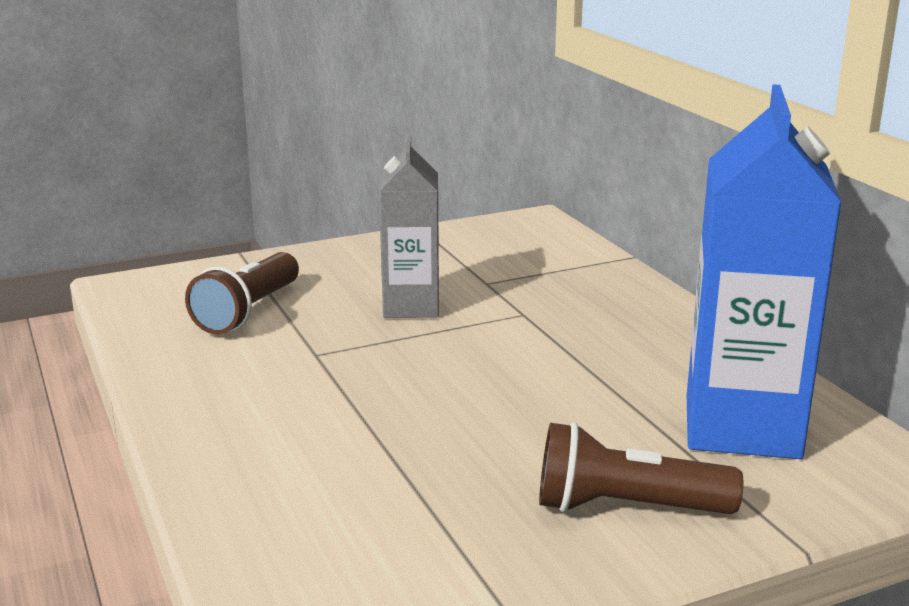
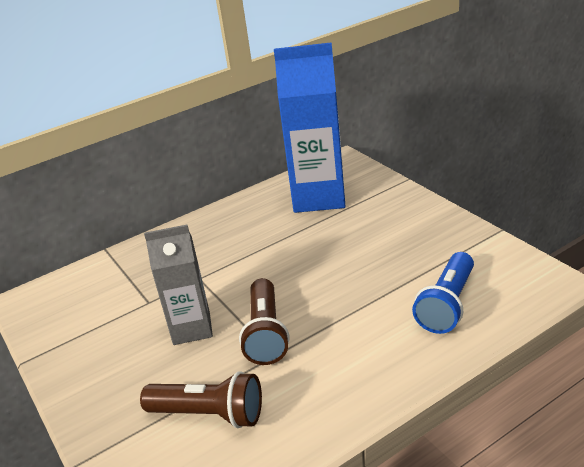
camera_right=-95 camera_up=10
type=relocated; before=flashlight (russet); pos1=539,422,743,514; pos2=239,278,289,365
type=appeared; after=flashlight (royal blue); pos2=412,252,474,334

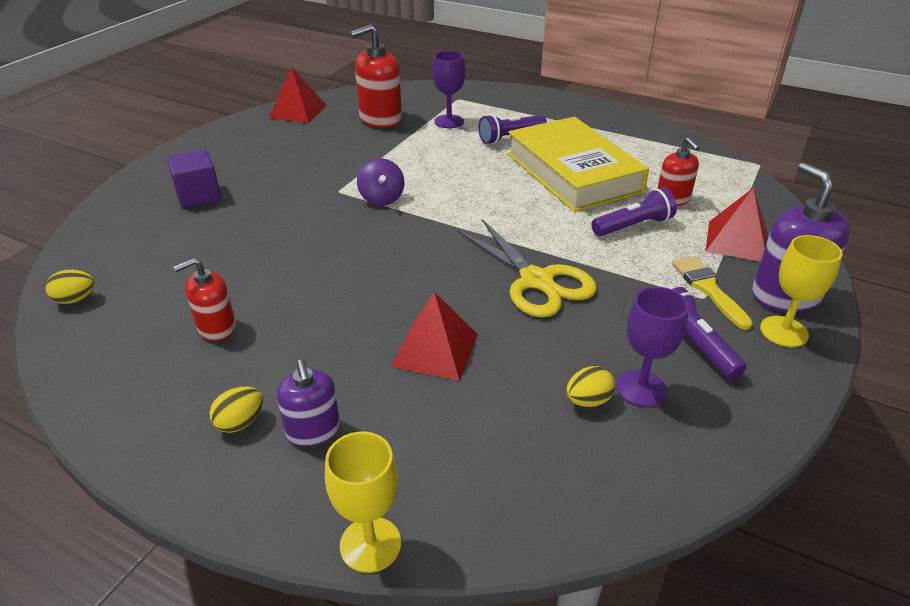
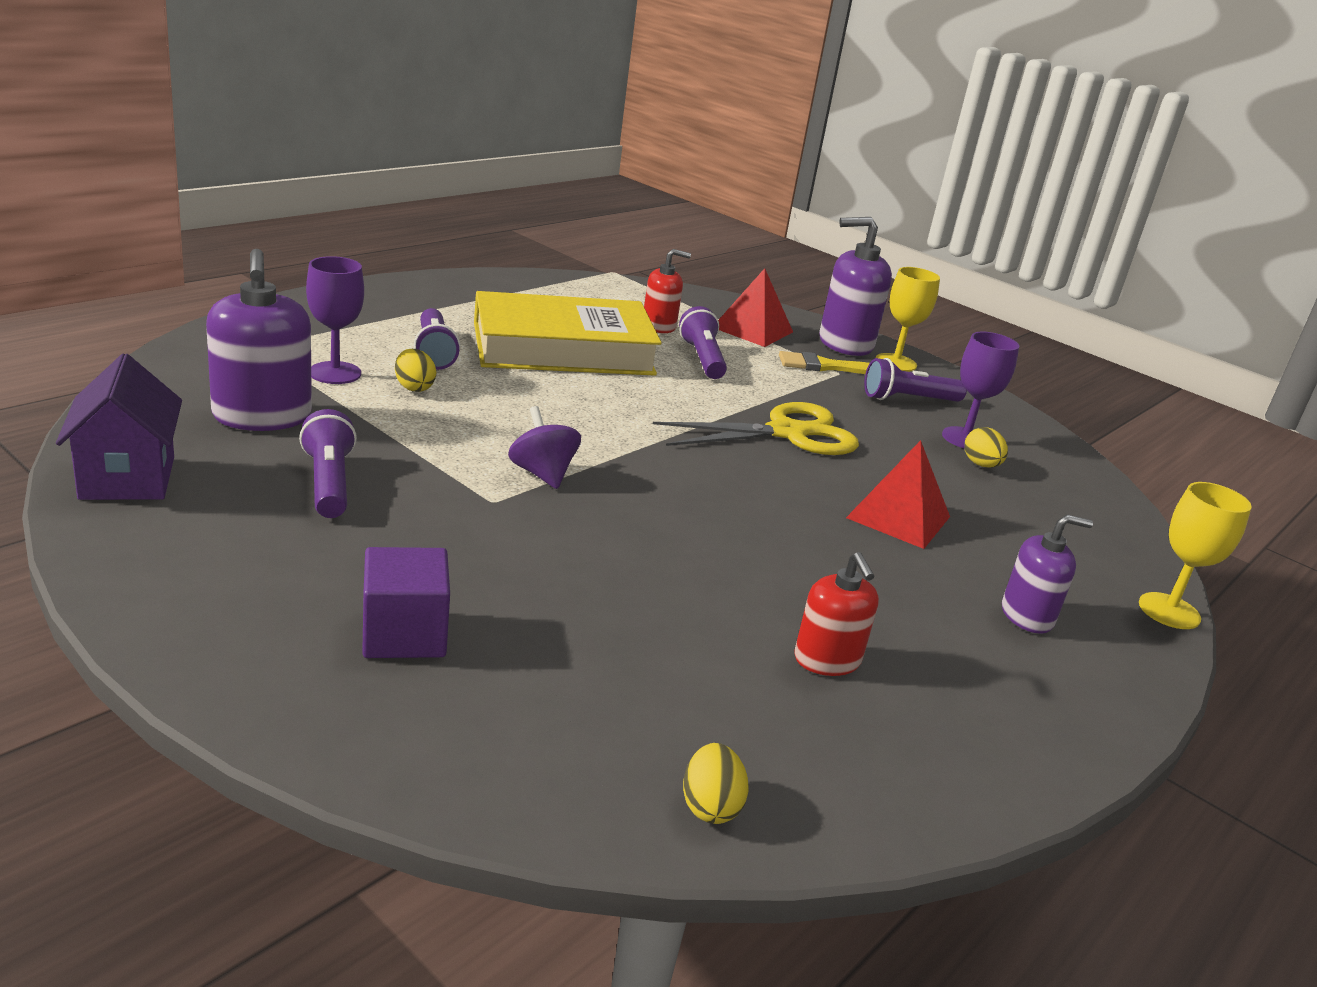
camera_right=-80 camera_up=-10
type=colour; before=soap dispenser (scarlet); after=soap dispenser (purple); pos1=350,24,402,128; pos2=206,249,312,431
type=exchanged; before=pyramid shape (scarlet); after=cottage (purple); pos1=269,67,327,123; pos2=56,354,182,500
type=spun; before=toy top (purple); pos1=357,158,404,206; pos2=508,406,581,489; turn=-120
type=relocated; before=toy egg (bright yellow); pos1=209,387,263,433; pos2=395,349,436,392
type=appeared; after=flashlight (purple); pos2=299,409,357,518

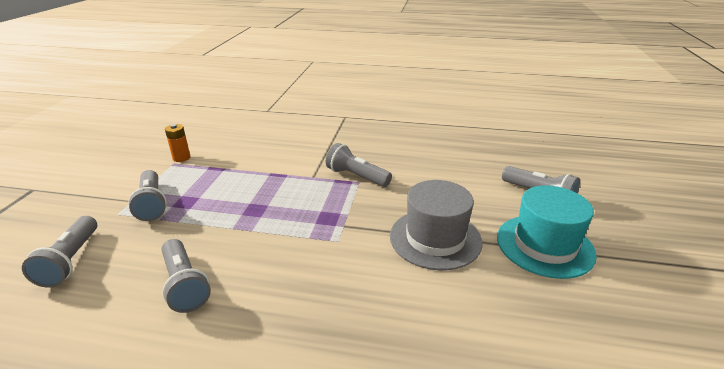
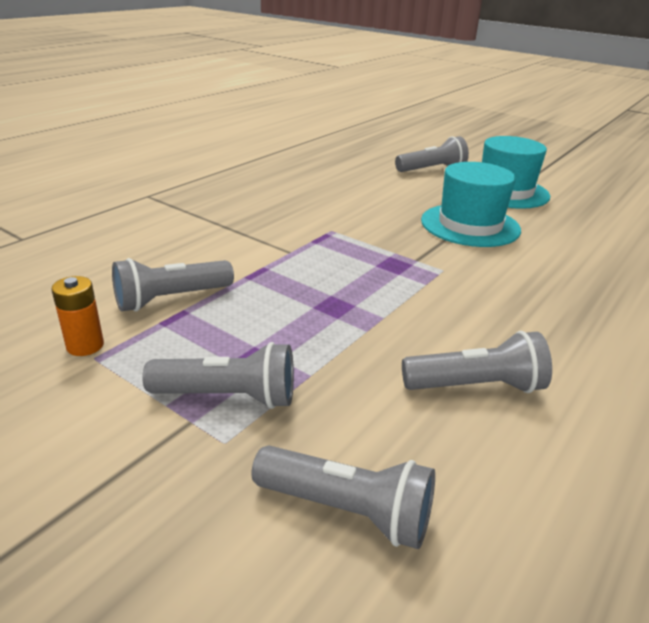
camera_right=-65 camera_up=0
type=relocated; before=flashlight (gray); pos1=326,143,392,187; pos2=112,258,234,312
type=colour; before=top hat (gray); after=top hat (teal); pos1=390,180,482,270; pos2=421,162,521,247

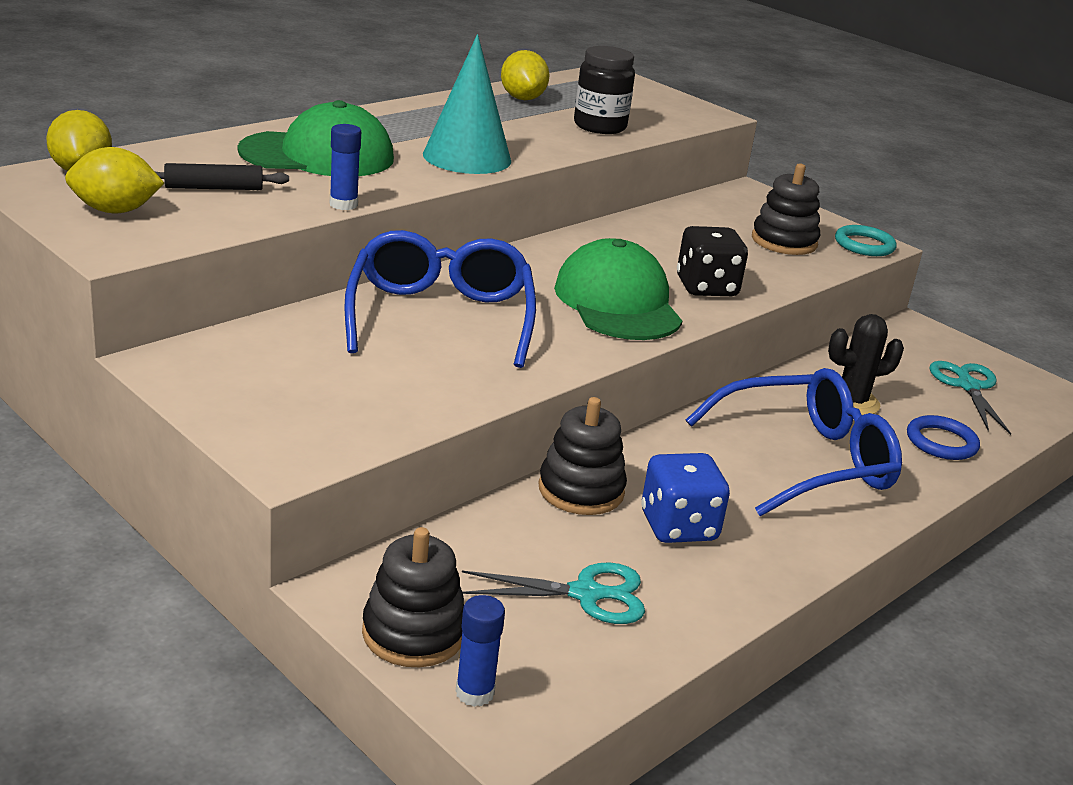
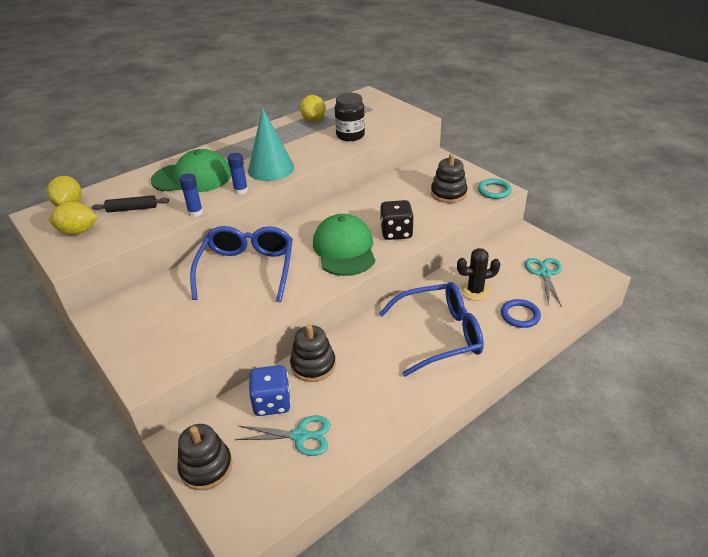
camera_right=10 camera_up=10
type=relocated; before=dice (royal blue); pos1=641,453,730,543; pos2=249,365,291,416
type=relocated; before=glue stick (royal blue); pos1=456,595,505,707; pos2=228,153,248,195

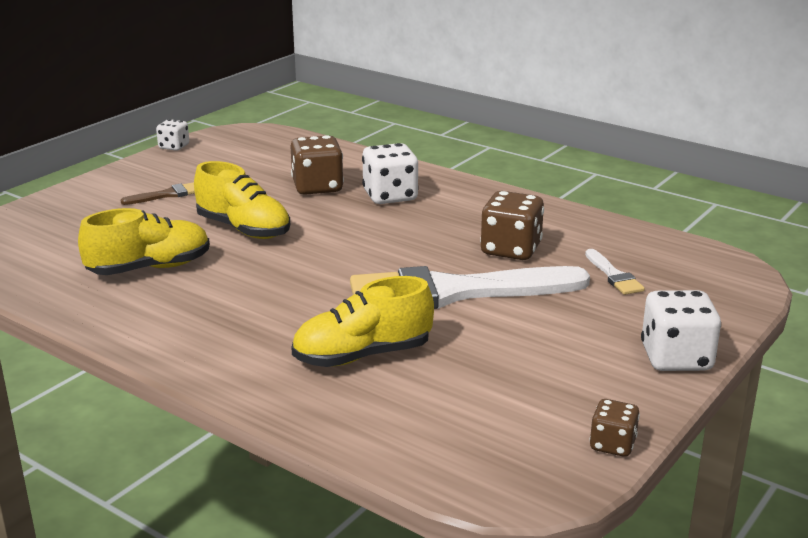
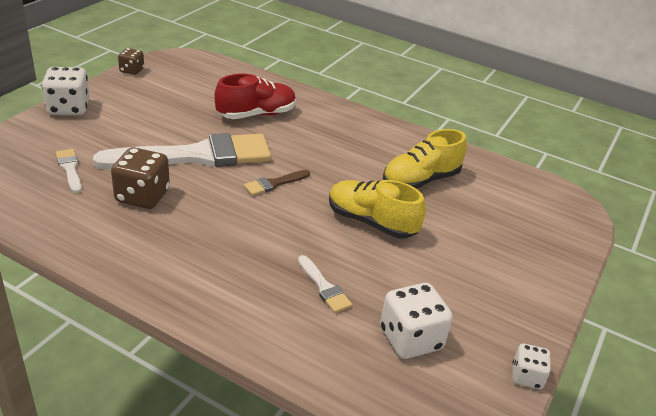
camera_right=170 camera_up=10
type=exchanged; before=dice (russet); after=brush (snow-white); pos1=291,135,344,195; pos2=298,255,352,313
type=relocated; before=dice (snow-white); pos1=362,143,419,204; pos2=380,283,453,359
type=relocated; before=brush (russet); pos1=120,182,195,205; pos2=244,170,310,196
type=colour; before=shoe (bright yellow); after=shoe (scarlet); pos1=291,276,434,367; pos2=214,74,296,119

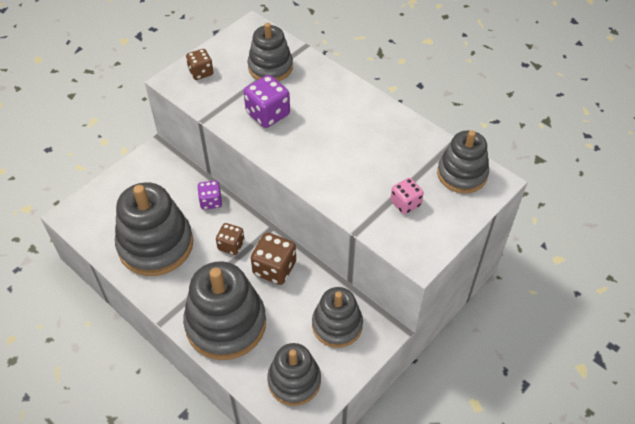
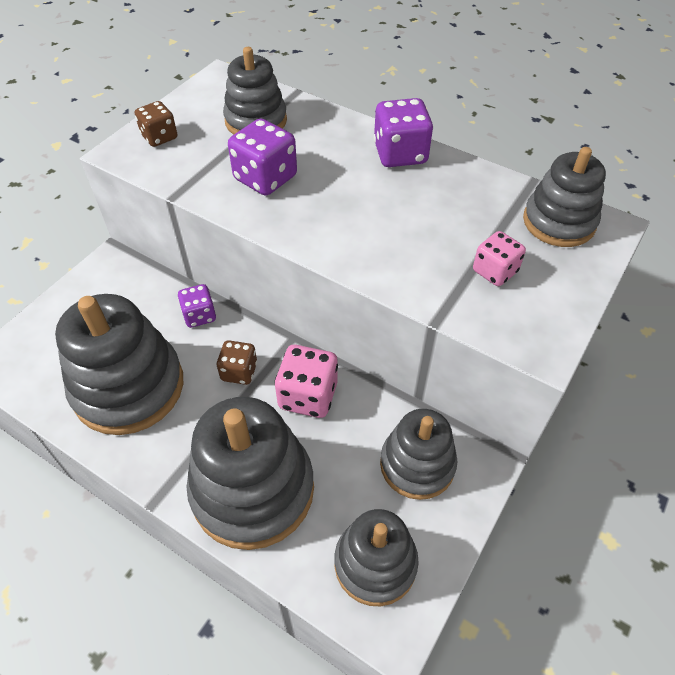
camera_right=-10 camera_up=0
type=colour; before=dice (russet); after=dice (rose-pink); pos1=251,233,296,285; pos2=275,345,338,418
type=appeared; after=dice (purple); pos2=374,98,433,167

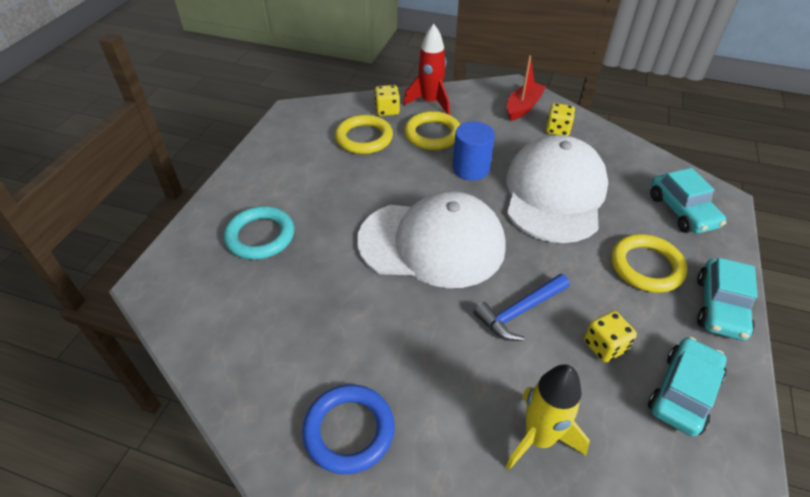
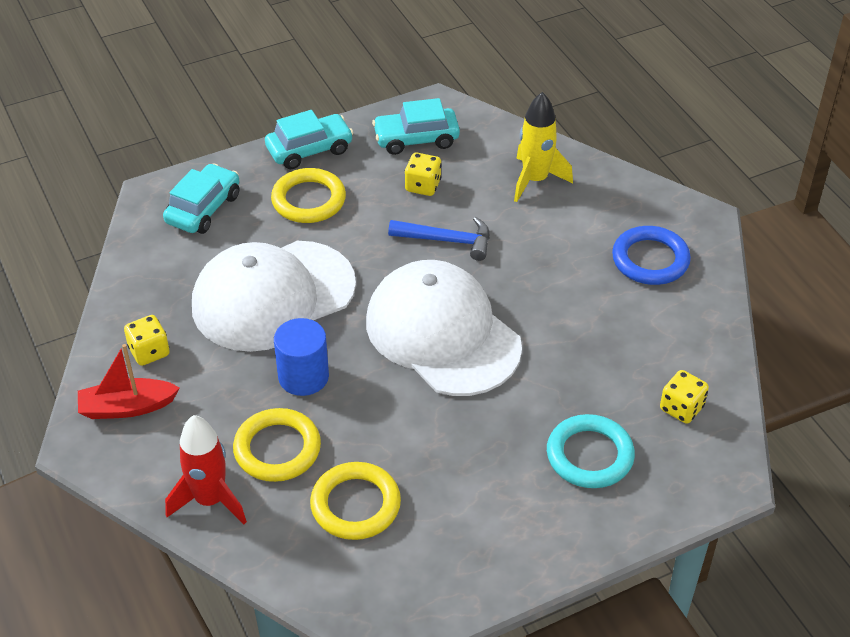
camera_right=-135 camera_up=0
type=relocated; before=dice (bright yellow); pos1=374,85,400,116; pos2=660,370,709,424

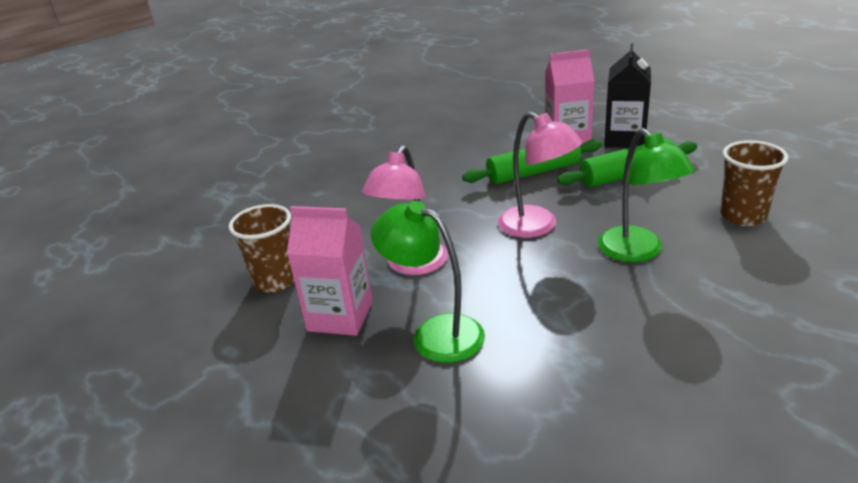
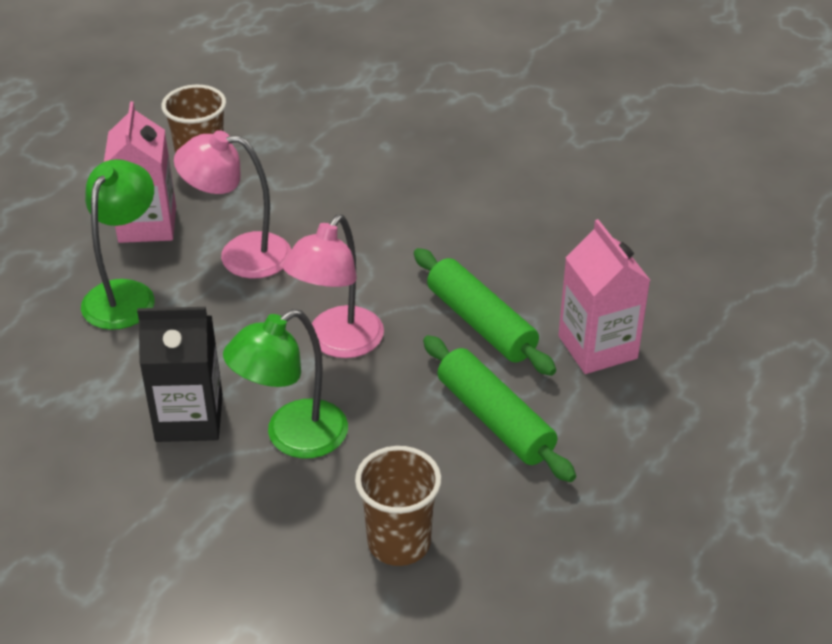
camera_right=70 camera_up=10
type=relocated; before=carton (jet-black); pos1=604,44,651,148; pos2=137,307,223,442

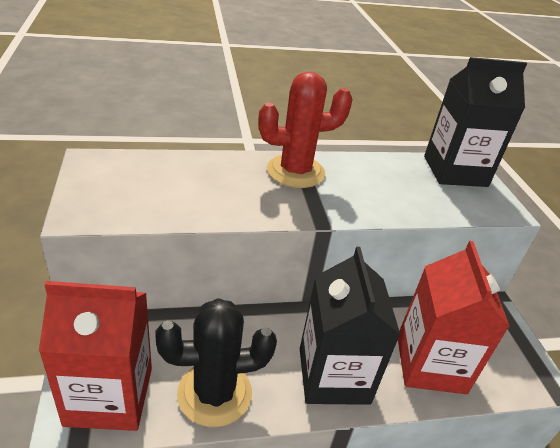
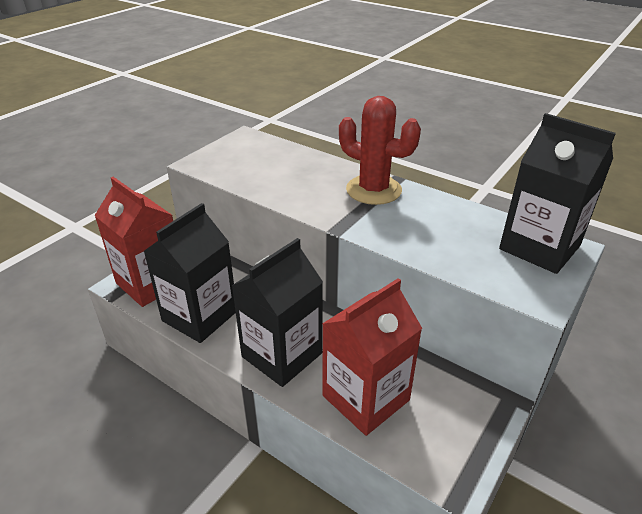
camera_right=50 camera_up=0
type=exchanged; before=saguaro cactus (jet-black); after=carton (jet-black); pos1=156,298,277,427; pos2=144,203,236,343

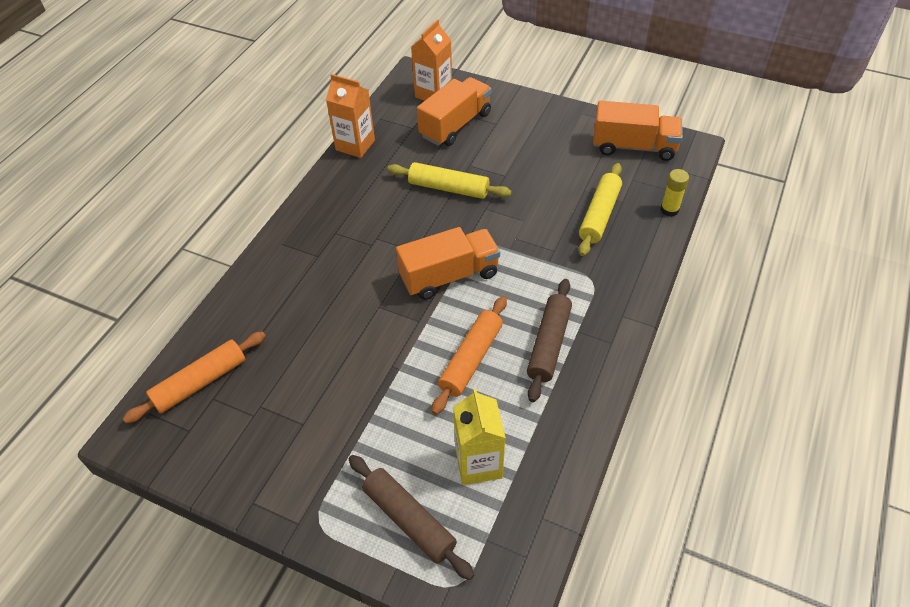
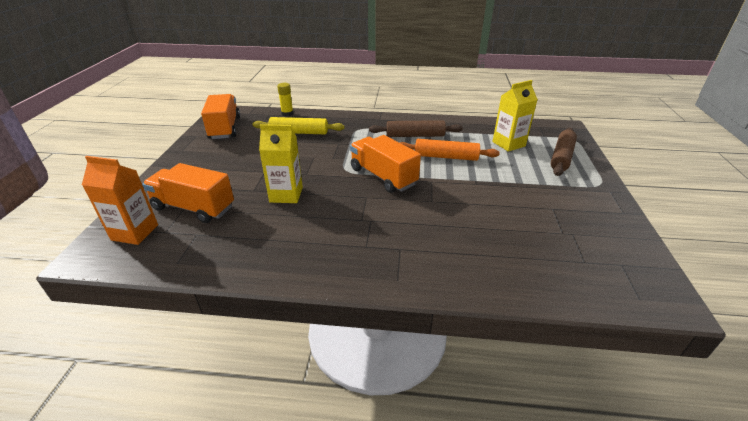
camera_right=-110 camera_up=-15
type=missing; before=carton (bright orange); pos1=326,74,375,158
type=exchanged; before=rolling pin (bright yellow); after=carton (bright yellow); pos1=387,162,512,199; pos2=259,124,303,203
type=missing; before=rolling pin (bright orange); pos1=123,331,266,423

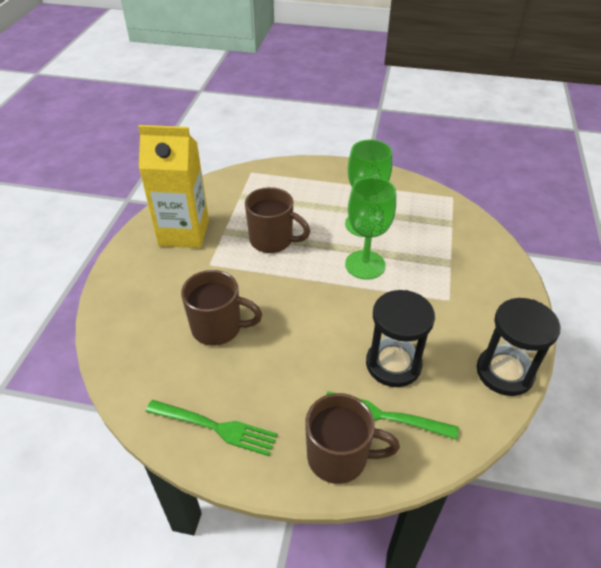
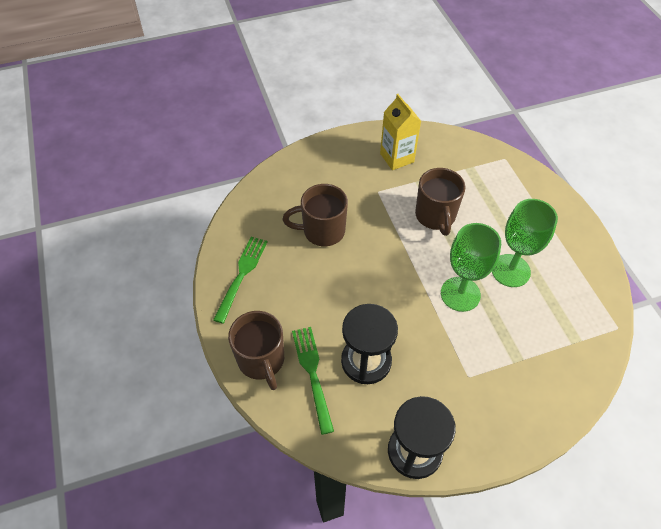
camera_right=60 camera_up=10
type=size; before=carton (bright yellow); pos1=138,125,209,248; pos2=380,94,421,170; scale=0.67
type=spun; before=coffee mug (russet); pos1=181,270,262,346; pos2=283,184,348,246; turn=105
type=spun; before=table fork (emerald); pos1=146,400,278,456; pos2=213,237,267,324; turn=-150

